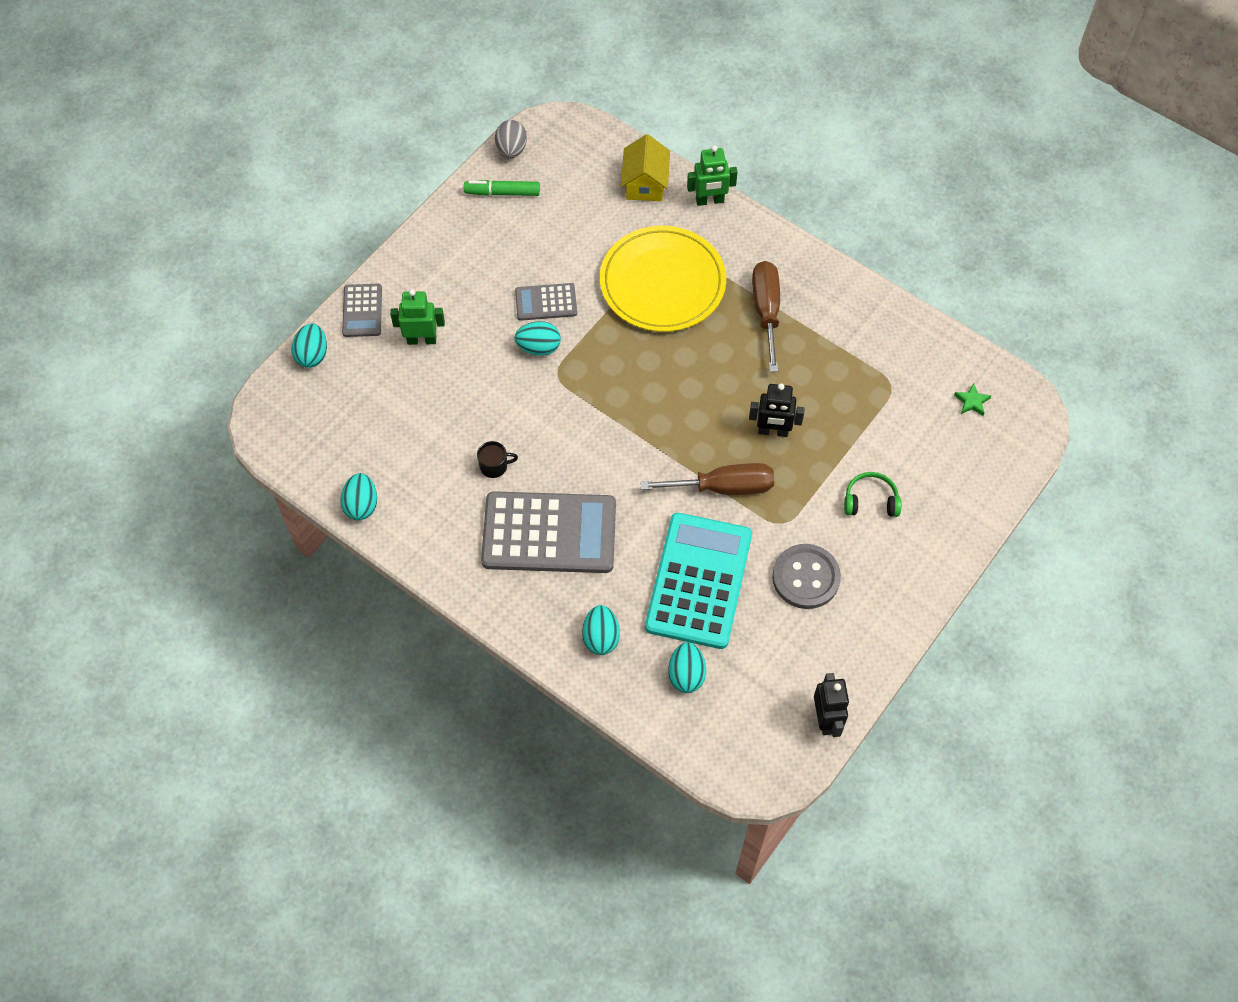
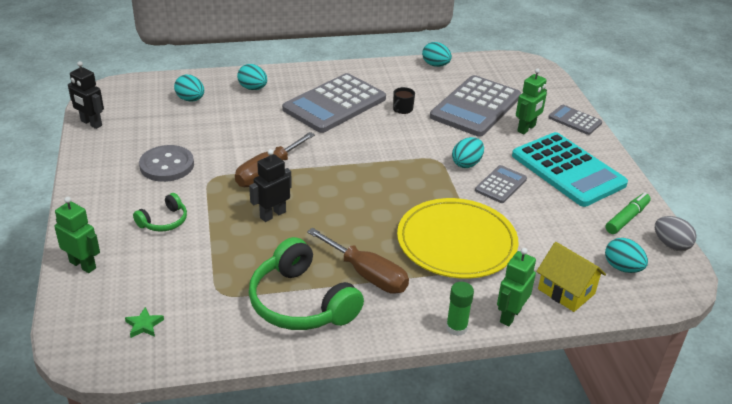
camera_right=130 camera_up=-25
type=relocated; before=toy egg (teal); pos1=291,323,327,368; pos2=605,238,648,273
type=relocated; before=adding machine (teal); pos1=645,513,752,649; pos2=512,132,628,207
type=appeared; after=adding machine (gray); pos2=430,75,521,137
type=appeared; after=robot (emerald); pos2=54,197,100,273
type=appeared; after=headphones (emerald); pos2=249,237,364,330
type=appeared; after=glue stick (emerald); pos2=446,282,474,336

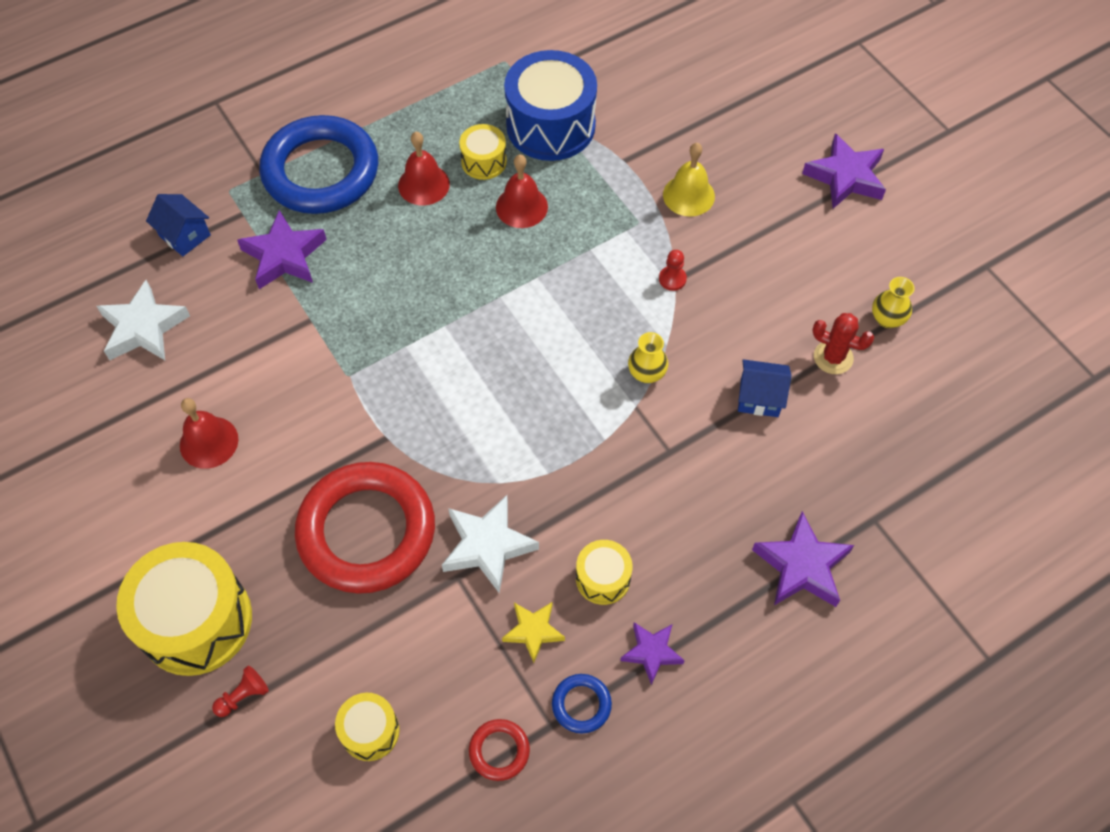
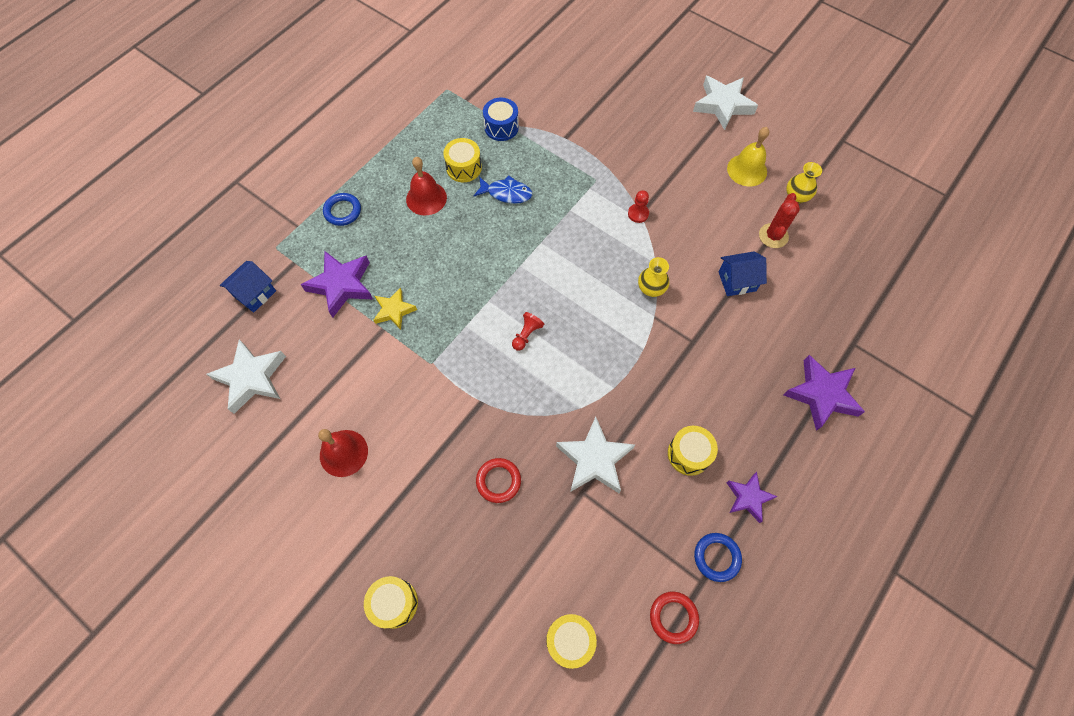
camera_right=-20 camera_up=5
type=size; before=drum (royal blue); pos1=504,50,597,161; pos2=483,98,519,141; scale=0.5
type=size; before=ring (royal blue); pos1=259,115,378,214; pos2=323,193,361,226; scale=0.4
type=colour; before=five-pointed star (purple); after=five-pointed star (snow-white); pos1=802,133,886,208; pos2=693,76,758,130
type=relocated; before=hand bell (bright yellow); pos1=663,143,715,217; pos2=727,127,769,186
type=exchanged; before=hand bell (scarlet); after=fish (royal blue); pos1=496,155,548,228; pos2=474,175,532,204
type=spun; before=cottage (royal blue); pos1=146,194,211,256; pos2=220,261,276,312; turn=-75
type=spun; before=saguaro cactus (scarlet); pos1=813,313,874,374; pos2=759,193,800,248; turn=-75
type=size; before=ring (scarlet); pos1=295,462,435,594; pos2=476,458,521,503; scale=0.4
type=size; before=drum (bright yellow); pos1=116,542,252,676; pos2=364,576,418,629; scale=0.5
type=relocated; before=five-pointed star (bright yellow); pos1=502,602,565,663; pos2=374,287,417,330
type=relocated; before=game pawn (scarlet); pos1=212,666,269,717; pos2=512,312,544,351

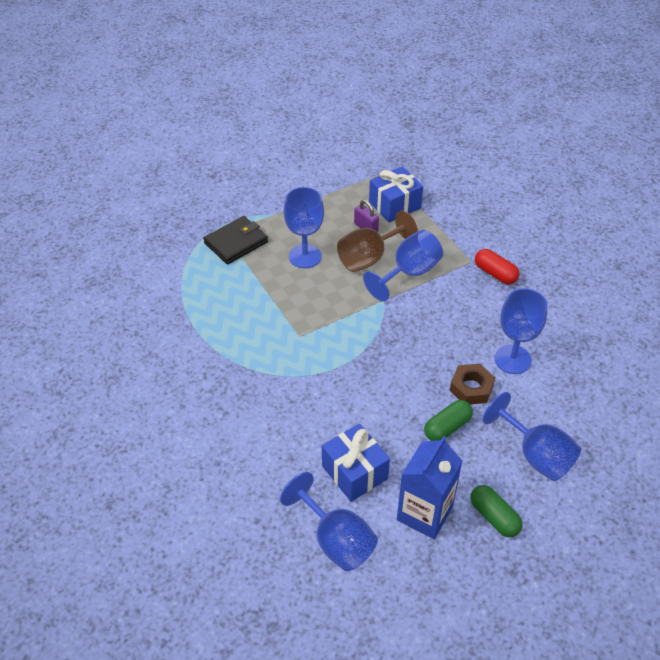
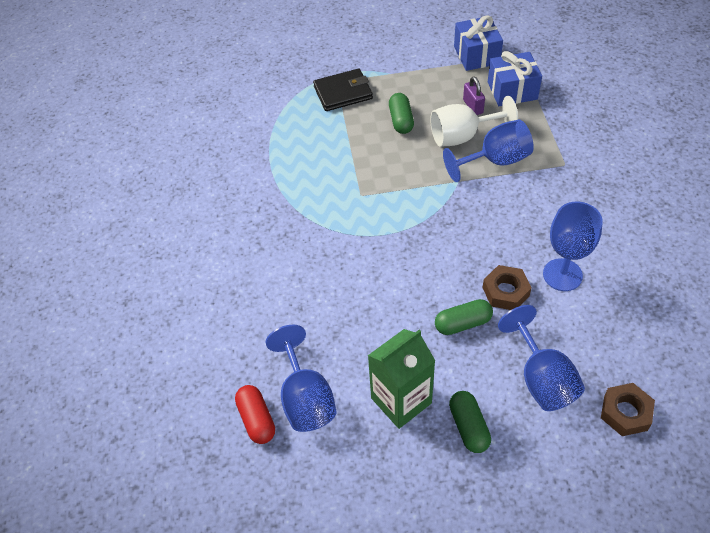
camera_right=25 camera_up=5
type=exchanged; before=wine glass (royal blue); after=pill shape (emerald); pos1=284,187,324,268; pos2=389,93,414,134
type=colour; before=wine glass (russet); after=wine glass (snow-white); pos1=337,210,418,272; pos2=430,96,518,147
type=relocated; before=pill shape (scarlet); pos1=475,249,520,284; pos2=235,385,275,444
type=relocated; before=gift (royal blue); pos1=322,424,390,502; pos2=454,15,503,71
type=colour; before=carton (royal blue); after=carton (emerald); pos1=397,436,462,539; pos2=368,329,435,429
type=appeared; after=hexagon nut (russet); pos2=601,383,655,436

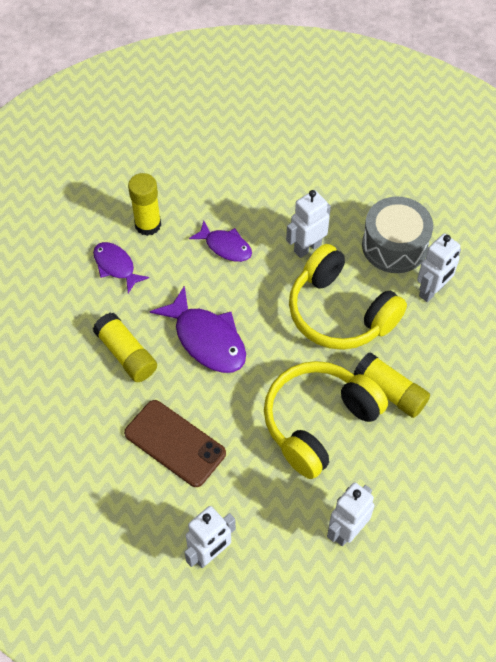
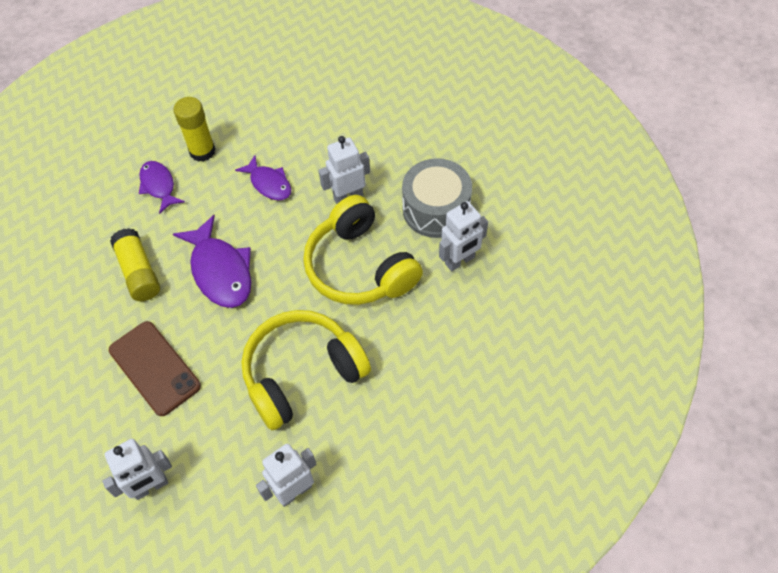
camera_right=15 camera_up=0
type=missing; before=glue stick (bright yellow); pos1=354,352,430,418

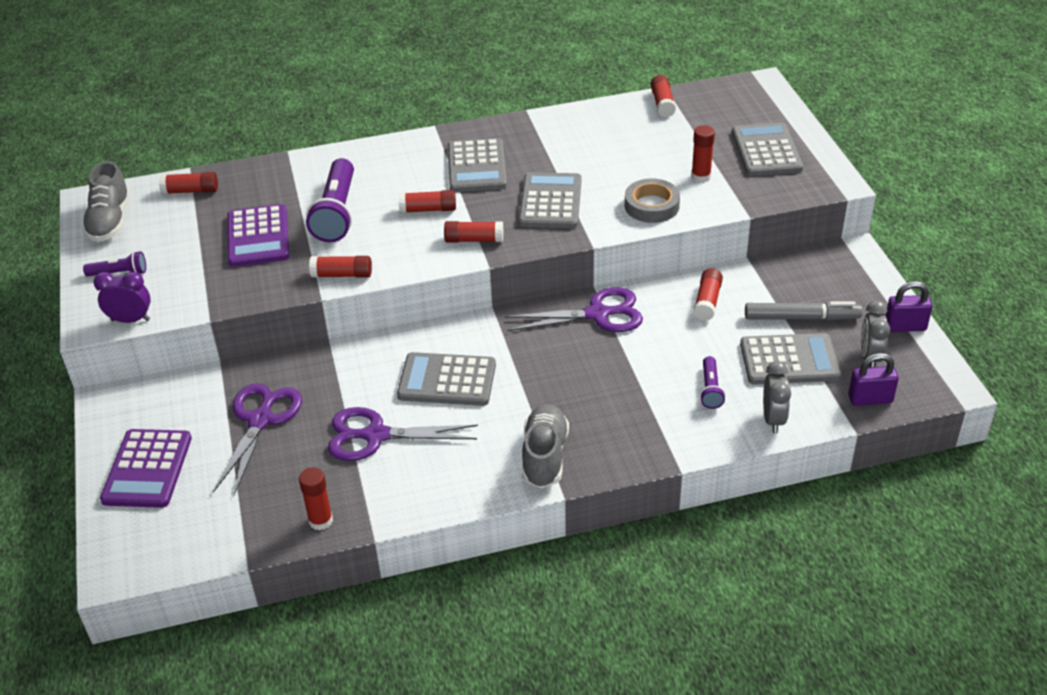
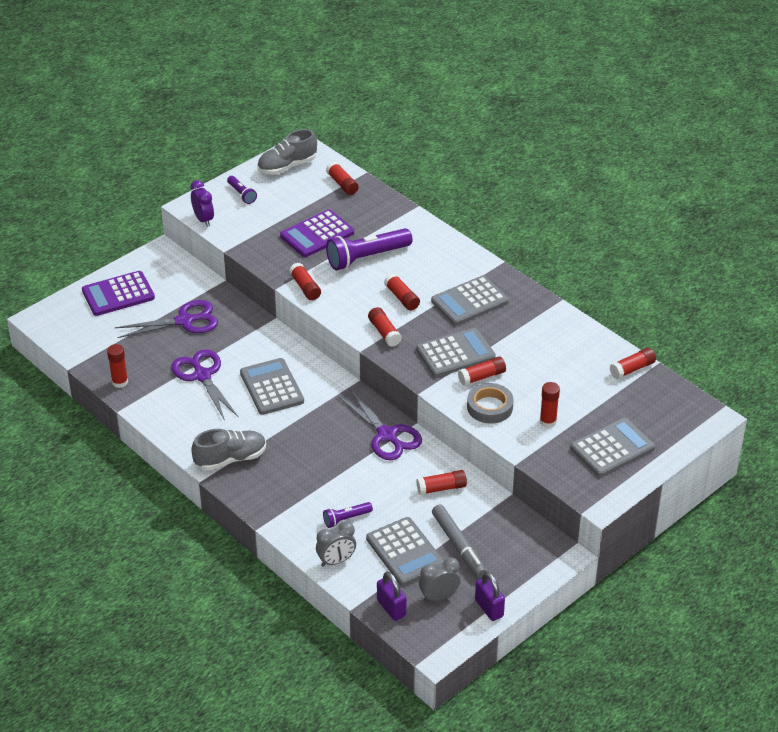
camera_right=60 camera_up=0
type=appeared; after=glue stick (scarlet); pos2=458,356,506,386

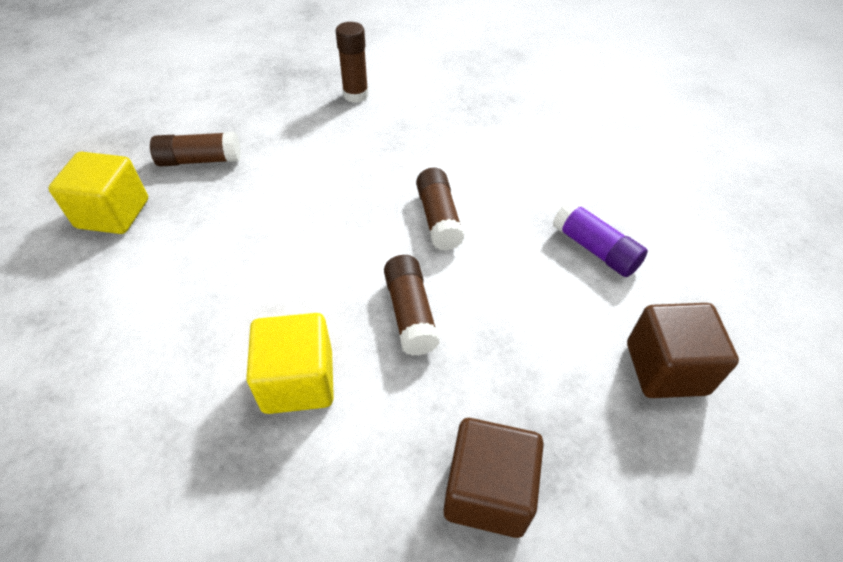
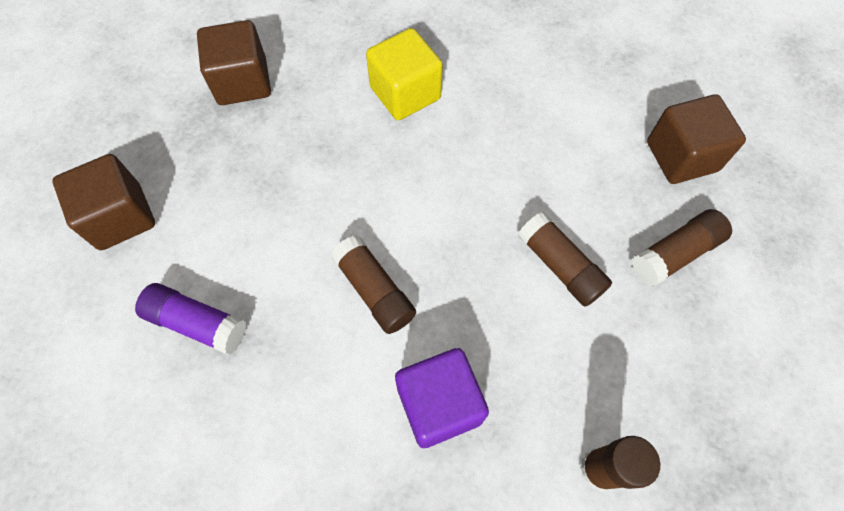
camera_right=155 camera_up=15
type=colour; before=solid cube (bright yellow); after=solid cube (russet); pos1=48,152,148,234; pos2=647,94,746,184
type=relocated; before=glue stick (russet); pos1=384,255,440,356; pos2=518,212,612,307
type=appeared; after=solid cube (purple); pos2=395,348,489,448

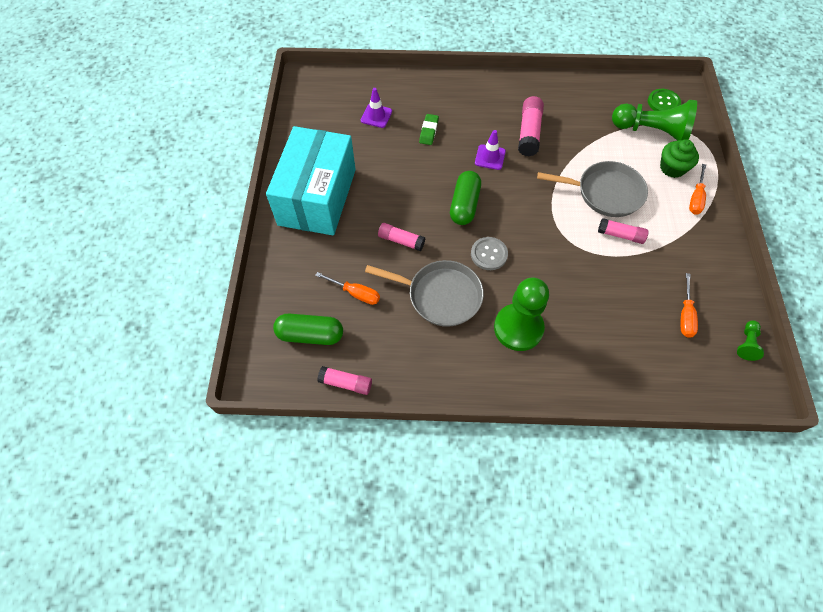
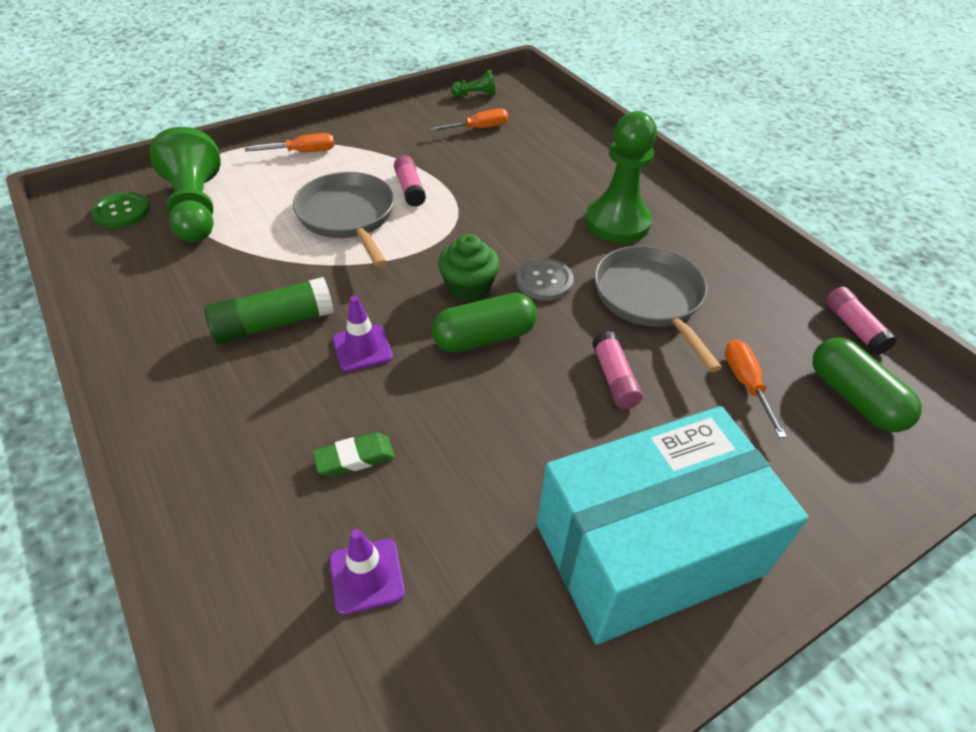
camera_right=-125 camera_up=-15
type=colour; before=glue stick (rose-pink); after=glue stick (emerald); pos1=518,96,544,157; pos2=204,277,334,344
type=relocated; before=muffin (emerald); pos1=660,139,699,178; pos2=438,234,500,302

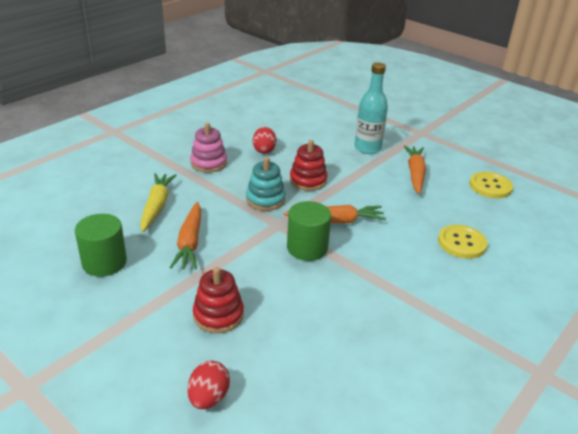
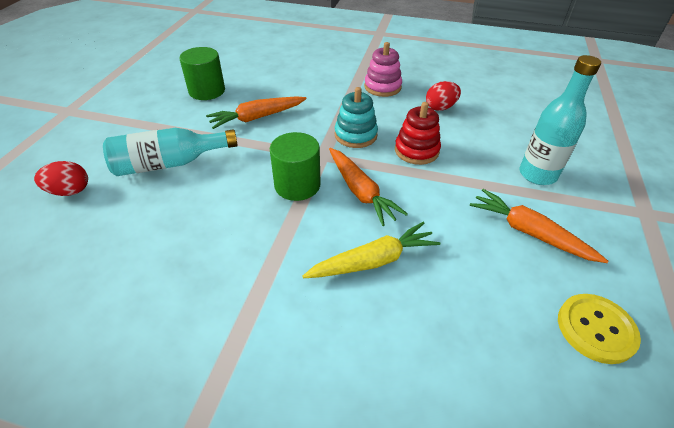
camera_right=65 camera_up=10
type=spun; before=toy carrot (bright orange); pos1=404,145,426,194; pos2=470,189,608,263; turn=-120
type=relocated; before=toy carrot (bright yellow); pos1=140,173,177,232; pos2=302,222,440,278
type=missing; before=shirt button (bright yellow); pos1=438,225,488,259
type=exchanged; before=stacking rings (scarlet); after=flask (teal); pos1=193,267,244,333; pos2=103,128,238,176

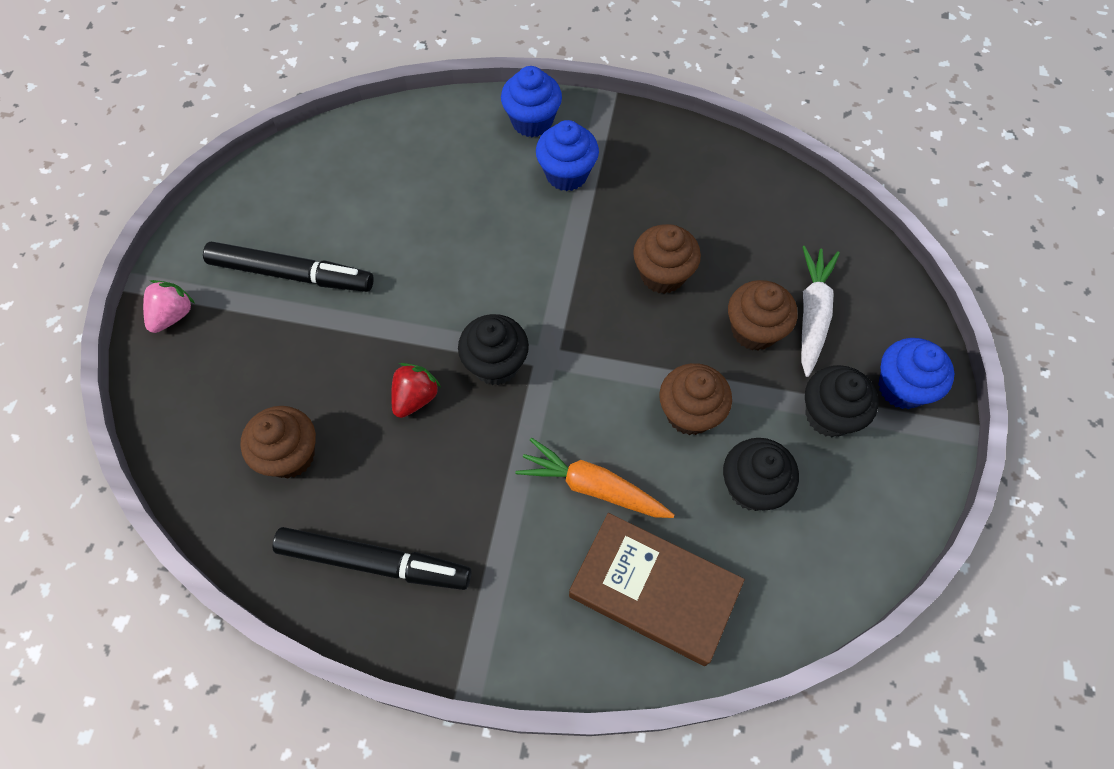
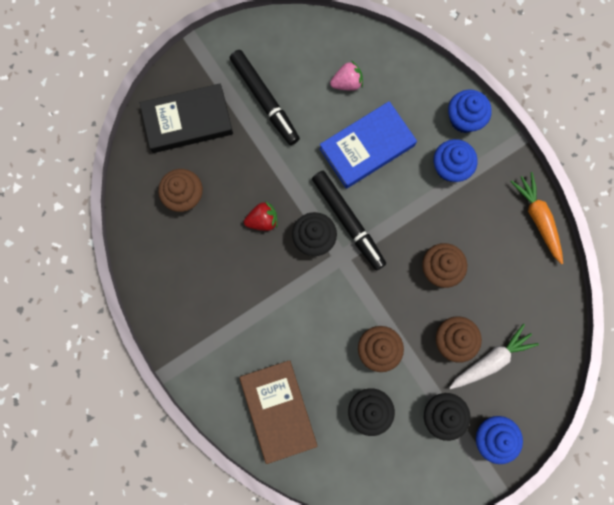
camera_right=45 camera_up=15
type=relocated; before=strawberry (rose-pink); pos1=143,280,194,333; pos2=330,60,363,91
type=relocated; before=toy carrot (bright orange); pos1=515,438,675,518; pos2=510,172,563,264
type=relocated; before=marker pen (jet-black); pos1=272,527,472,590; pos2=312,171,386,271
type=appeared; after=hardback (jet-black); pos2=140,84,233,153
type=appeared; after=hardback (royal blue); pos2=320,101,417,189

